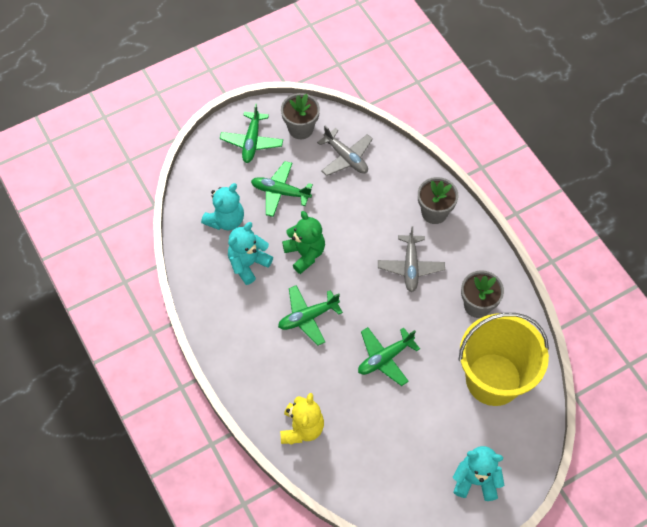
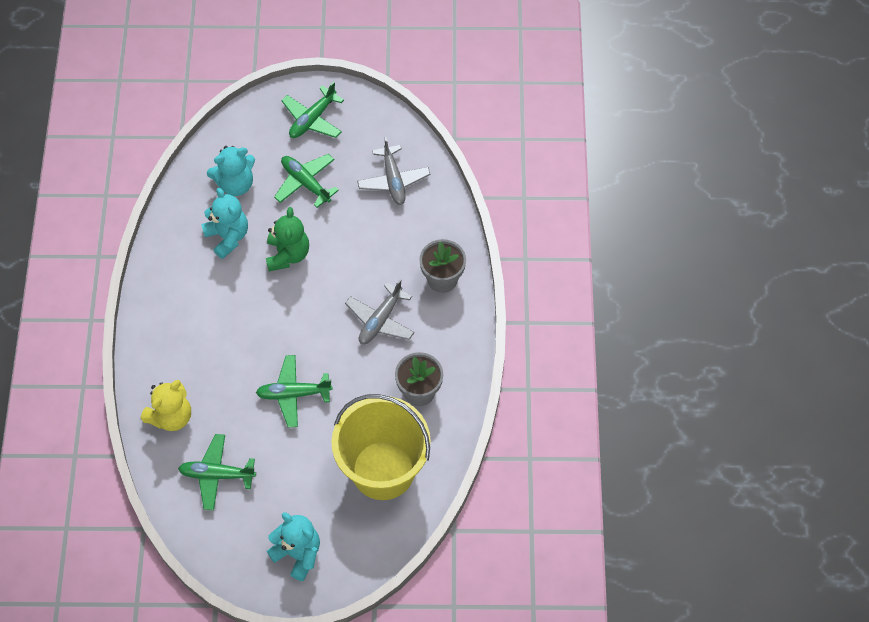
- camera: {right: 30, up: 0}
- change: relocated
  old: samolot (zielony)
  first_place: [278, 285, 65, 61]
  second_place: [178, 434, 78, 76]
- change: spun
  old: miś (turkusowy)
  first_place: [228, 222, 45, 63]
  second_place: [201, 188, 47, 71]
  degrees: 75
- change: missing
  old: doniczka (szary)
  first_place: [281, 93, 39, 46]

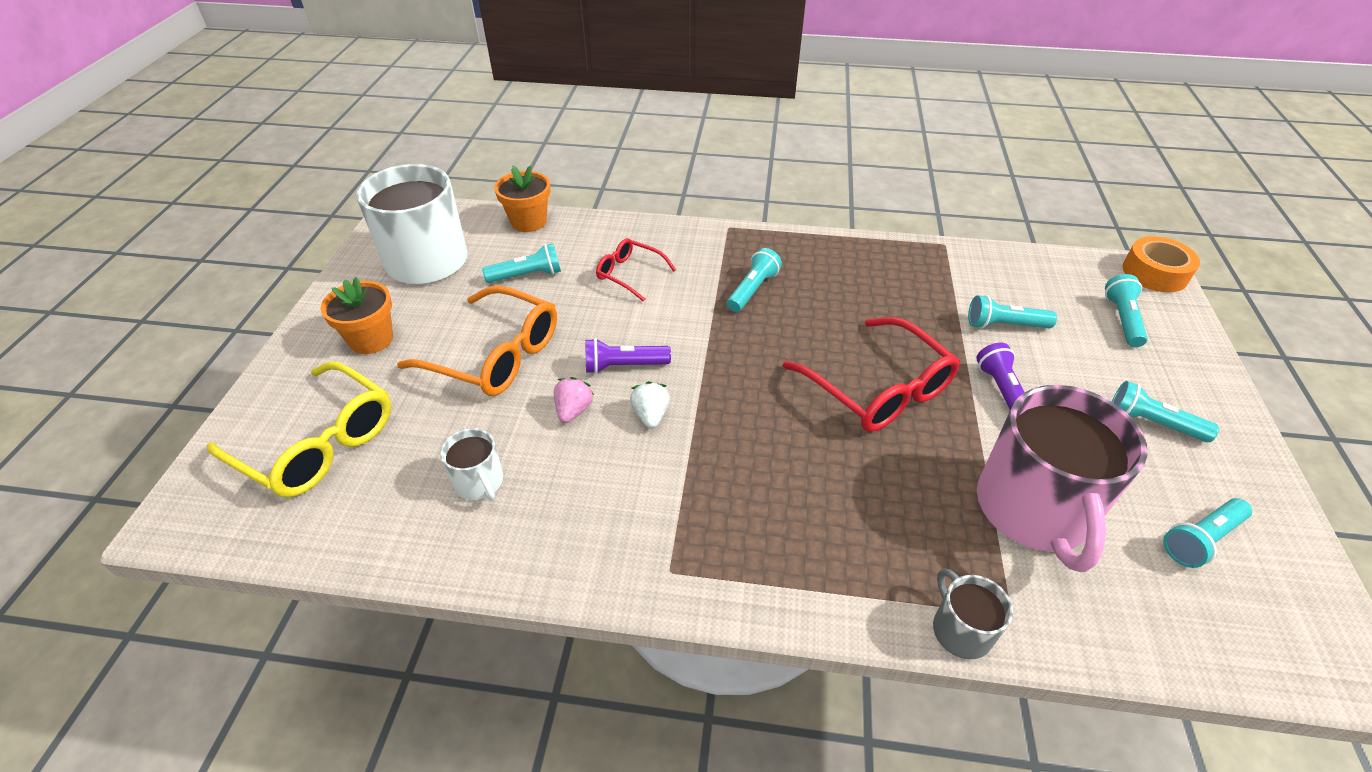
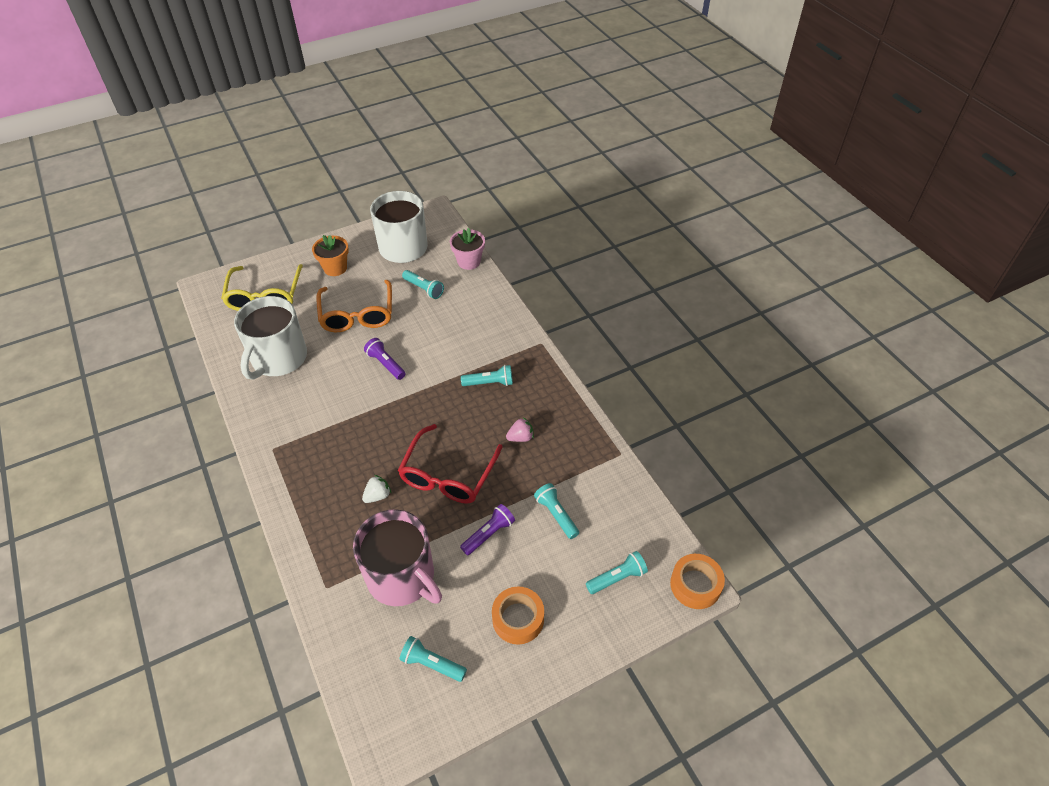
- camera: {right: 55, up: 5}
- change: size
  old: kubek (biały)
  first_place: [440, 428, 63, 73]
  second_place: [234, 296, 73, 84]
  factor: 2.18
- change: spun
  old: kubek (różowy)
  first_place: [977, 385, 170, 187]
  second_place: [353, 509, 89, 97]
  degrees: -105
- change: relocated
  old: truskawka (biały)
  first_place: [630, 381, 40, 47]
  second_place: [362, 475, 29, 28]
- change: colour
  old: doniczka (pomarańczowy)
  new: doniczka (różowy)
  first_place: [494, 166, 56, 66]
  second_place: [450, 228, 35, 42]
- change: exchanged
  old: latarka (turkusowy)
  new: taśma klejąca (pomarańczowy)
  first_place: [1112, 381, 107, 61]
  second_place: [492, 586, 52, 59]
- change: relocated
  old: truskawka (różowy)
  first_place: [554, 377, 40, 46]
  second_place: [506, 417, 28, 25]
- change: missing
  old: okulary (czerwony)
  first_place: [596, 238, 80, 64]
- change: missing
  old: kubek (szary)
  first_place: [933, 568, 80, 91]

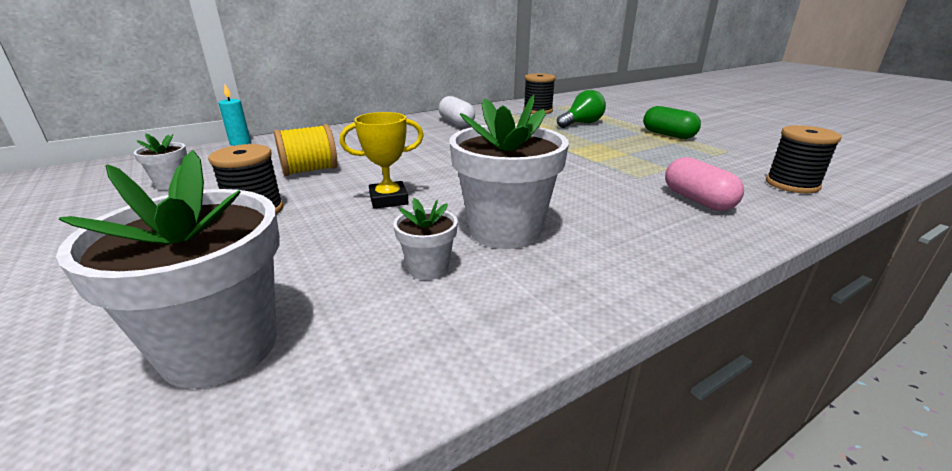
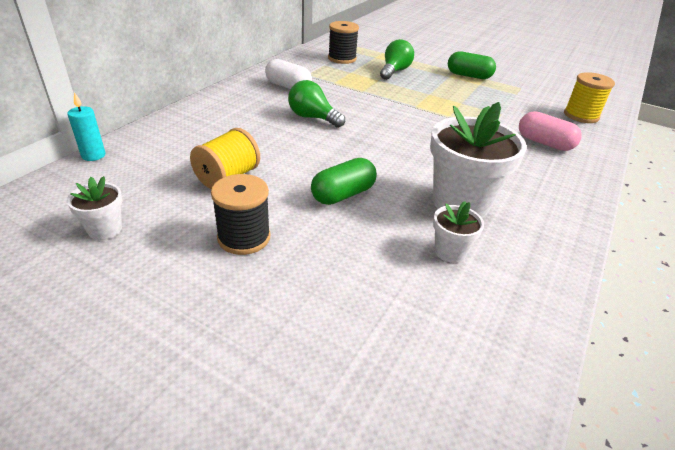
- camera: {right: -30, up: 10}
- change: appeared
  new: żarówka (zielony)
  second_place: [288, 80, 57, 48]
- change: exchanged
  old: puchar (żółty)
  new: kapsułka (zielony)
  first_place: [340, 112, 84, 97]
  second_place: [311, 158, 66, 47]
- change: colour
  old: szpulka (czarny)
  new: szpulka (żółty)
  first_place: [766, 125, 76, 68]
  second_place: [564, 72, 51, 51]
- change: missing
  old: doniczka (biały)
  first_place: [56, 150, 224, 238]

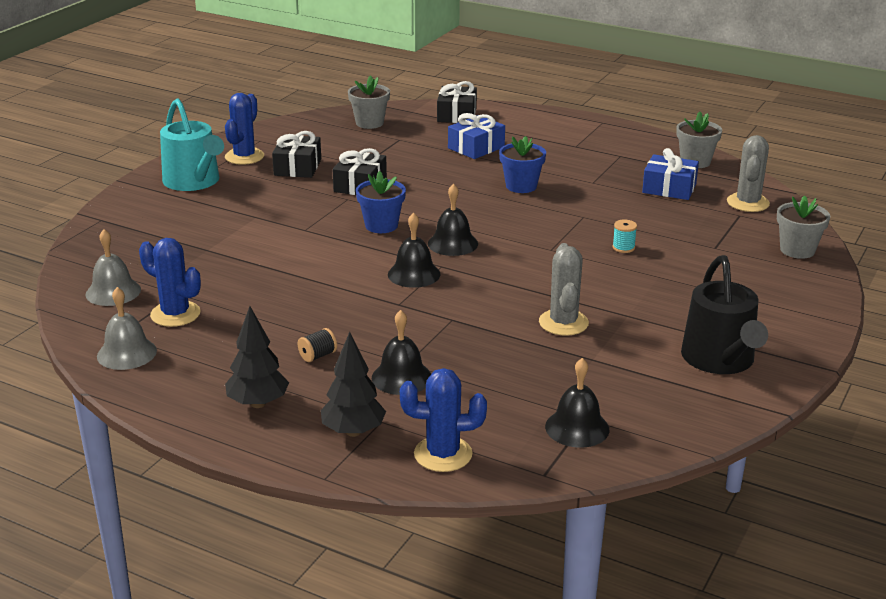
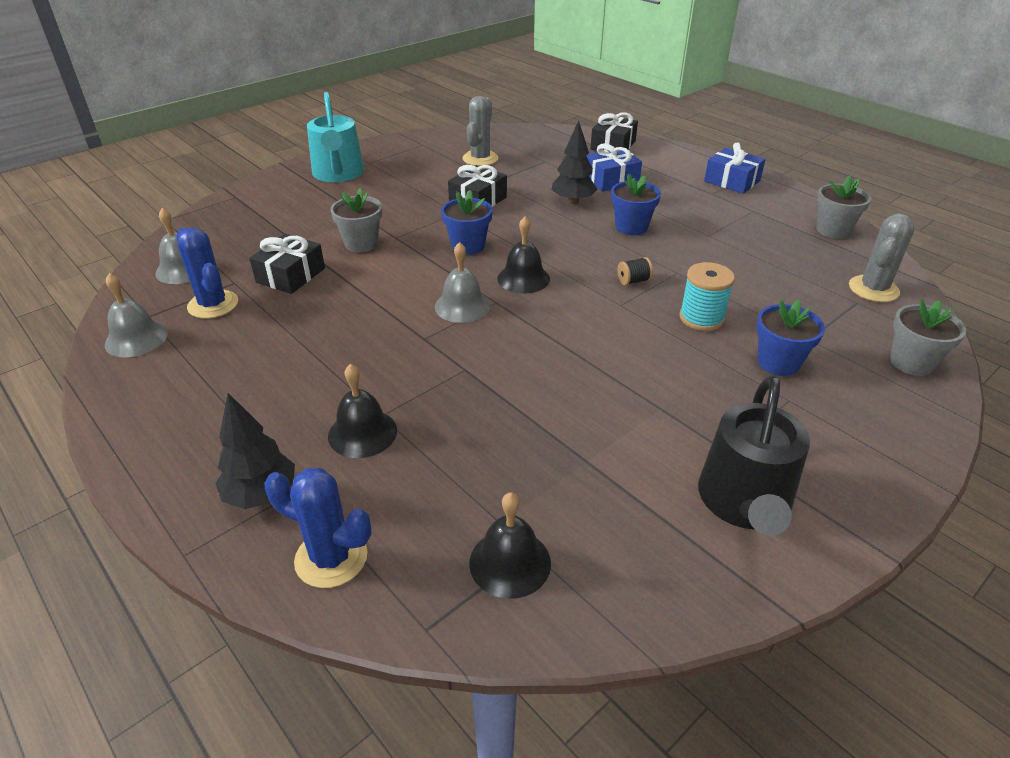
- camera: {right: 20, up: 10}
- change: relocated
  old: prezent (czarny)
  first_place: [272, 131, 49, 47]
  second_place: [249, 234, 76, 60]
- change: relocated
  old: doniczka (szary)
  first_place: [348, 75, 42, 54]
  second_place: [330, 188, 52, 64]
- change: colour
  old: dzwonek (czarny)
  new: dzwonek (szary)
  first_place: [388, 212, 53, 76]
  second_place: [435, 242, 55, 81]
- change: relocated
  old: kaktus (szary)
  first_place: [539, 243, 50, 93]
  second_place: [462, 96, 36, 70]
- change: relocated
  old: drzewko (czarny)
  first_place: [225, 306, 64, 102]
  second_place: [551, 120, 46, 84]
- change: relocated
  old: szpulka (czarny)
  first_place: [298, 328, 39, 34]
  second_place: [617, 257, 36, 28]
- change: size
  old: szpulka (turkusowy)
  first_place: [613, 219, 24, 34]
  second_place: [679, 262, 56, 69]
  factor: 1.76
- change: relocated
  old: prezent (niebieski)
  first_place: [642, 148, 57, 52]
  second_place: [704, 142, 61, 52]
- change: appeared
  new: doniczka (niebieski)
  second_place: [756, 300, 69, 76]
- change: missing
  old: kaktus (niebieski)
  first_place: [225, 93, 39, 72]

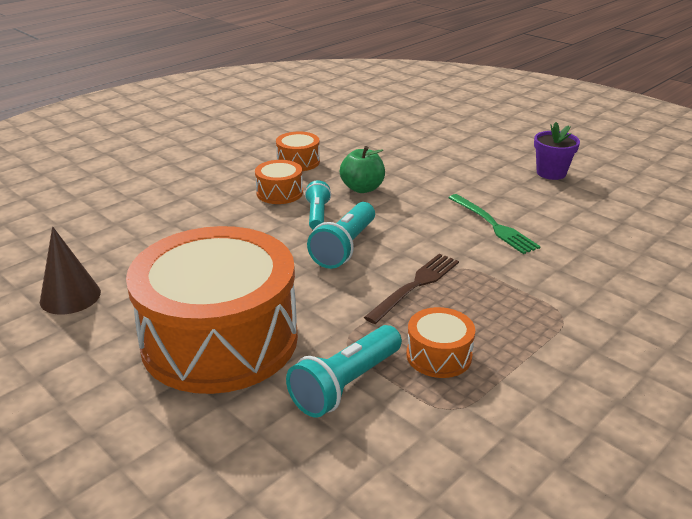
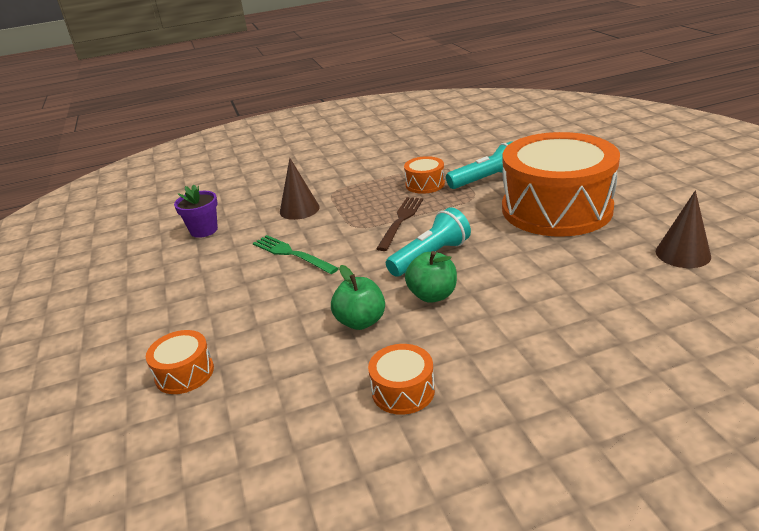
- camera: {right: -150, up: 0}
- change: relocated
  old: bęben (pomarańczowy)
  first_place: [255, 160, 48, 44]
  second_place: [146, 330, 68, 64]
- change: relocated
  old: doniczka (fioletowy)
  first_place: [534, 122, 46, 58]
  second_place: [174, 184, 44, 54]
- change: spun
  old: widelec (zielony)
  first_place: [448, 194, 93, 60]
  second_place: [253, 235, 86, 39]
  degrees: -45
- change: appeared
  new: stożek (brązowy)
  second_place: [280, 158, 40, 62]
- change: spun
  old: widelec (brązowy)
  first_place: [364, 253, 95, 71]
  second_place: [376, 197, 47, 54]
  degrees: 135
- change: exchanged
  old: latarka (turkusowy)
  new: jabłko (zielony)
  first_place: [305, 180, 26, 50]
  second_place: [405, 251, 52, 52]

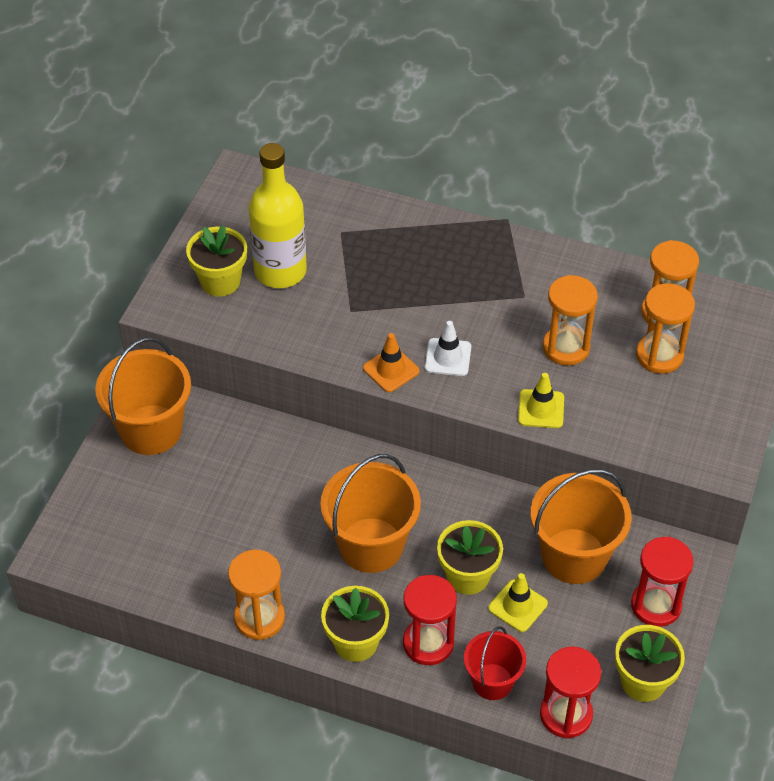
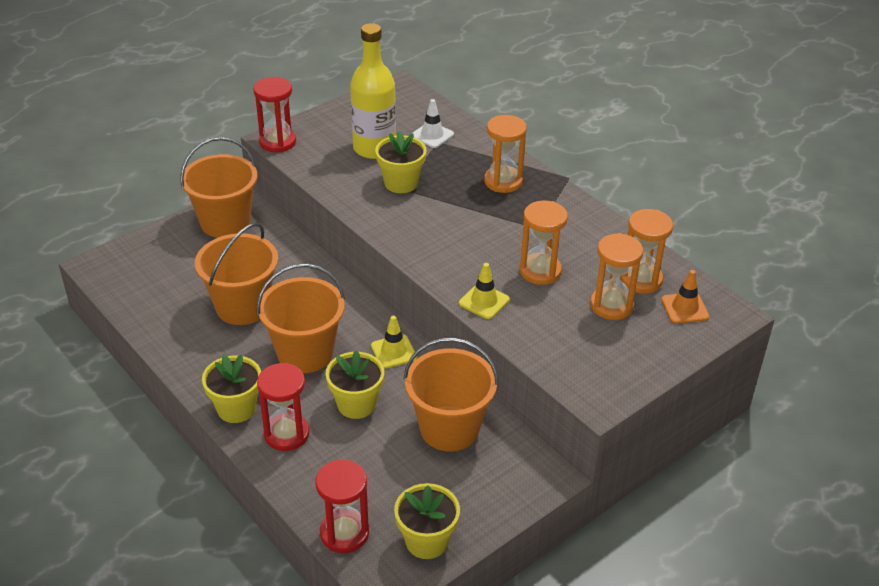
- camera: {right: 30, up: -10}
- change: appeared
  new: wiadro (pomarańczowy)
  second_place: [195, 223, 83, 102]
- change: relocated
  old: klepsydra (czerwony)
  first_place: [631, 537, 63, 90]
  second_place: [253, 77, 43, 75]
- change: relocated
  old: pachołek (żółty)
  first_place: [488, 573, 60, 59]
  second_place: [371, 316, 46, 53]
- change: relocated
  old: doniczka (żółty)
  first_place: [186, 225, 61, 71]
  second_place: [375, 131, 52, 62]
- change: relocated
  old: pachołek (biały)
  first_place: [425, 321, 46, 55]
  second_place: [411, 99, 43, 49]
- change: relocated
  old: klepsydra (pomarańczowy)
  first_place: [228, 550, 57, 90]
  second_place: [484, 115, 43, 78]
- change: relocated
  old: pachołek (pomarańczowy)
  first_place: [363, 333, 57, 59]
  second_place: [661, 270, 48, 54]
- change: missing
  old: wiadro (czerwony)
  first_place: [464, 626, 62, 74]

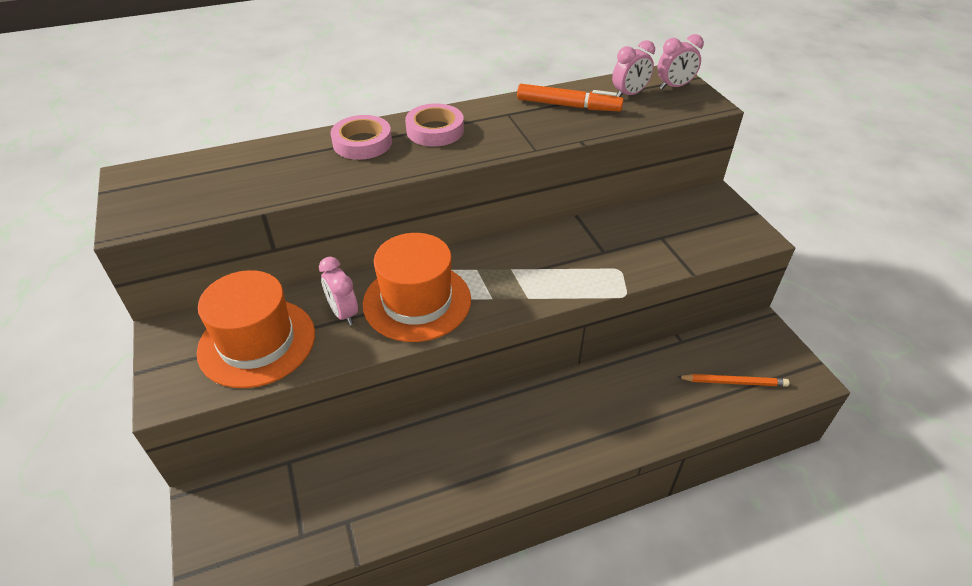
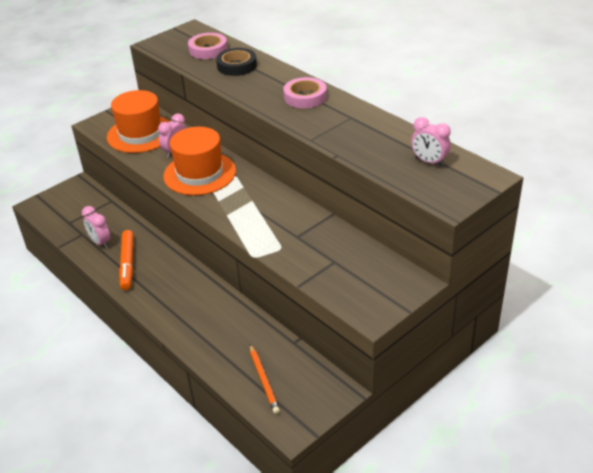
- camera: {right: 70, up: -5}
- change: relocated
  old: budzik (różowy)
  first_place: [657, 34, 47, 56]
  second_place: [82, 206, 28, 42]
- change: relocated
  old: flamaster (pomarańczowy)
  first_place: [517, 84, 107, 27]
  second_place: [119, 230, 15, 60]
- change: relocated
  old: taśma klejąca (różowy)
  first_place: [331, 115, 61, 45]
  second_place: [188, 33, 39, 26]
- change: appeared
  new: taśma klejąca (czarny)
  second_place: [216, 48, 41, 28]

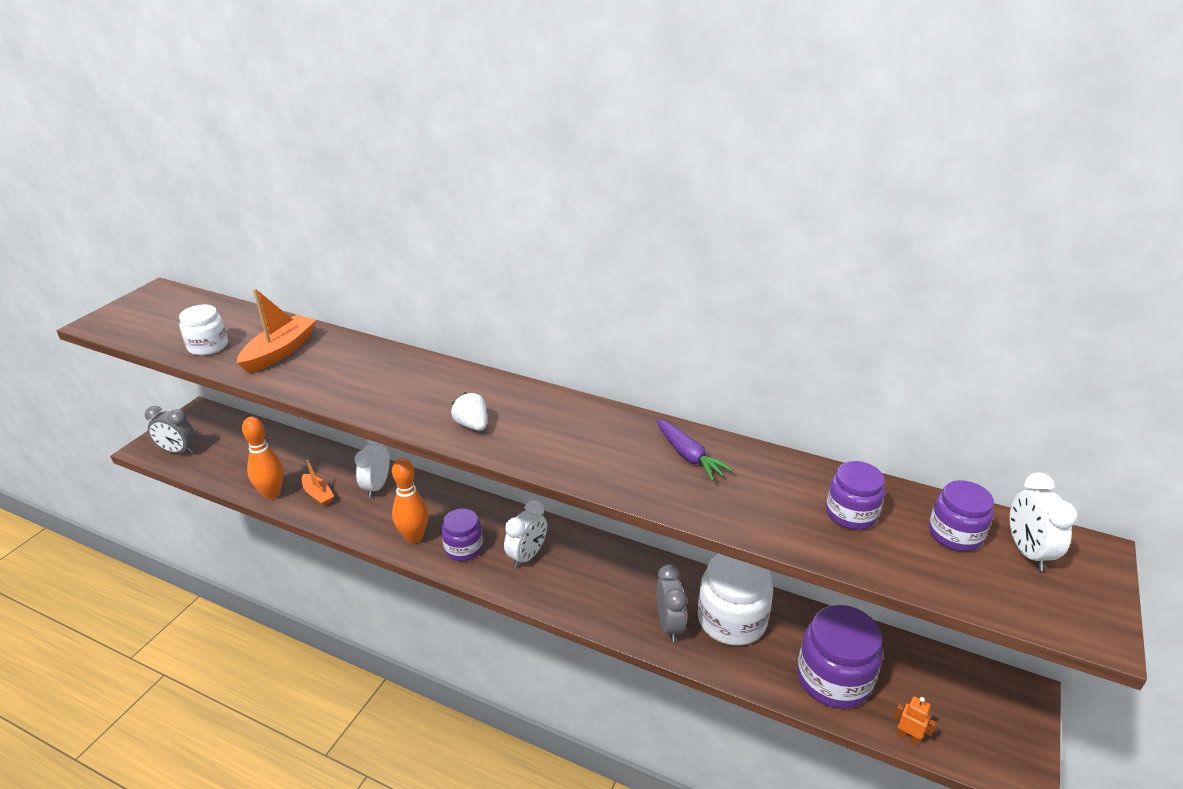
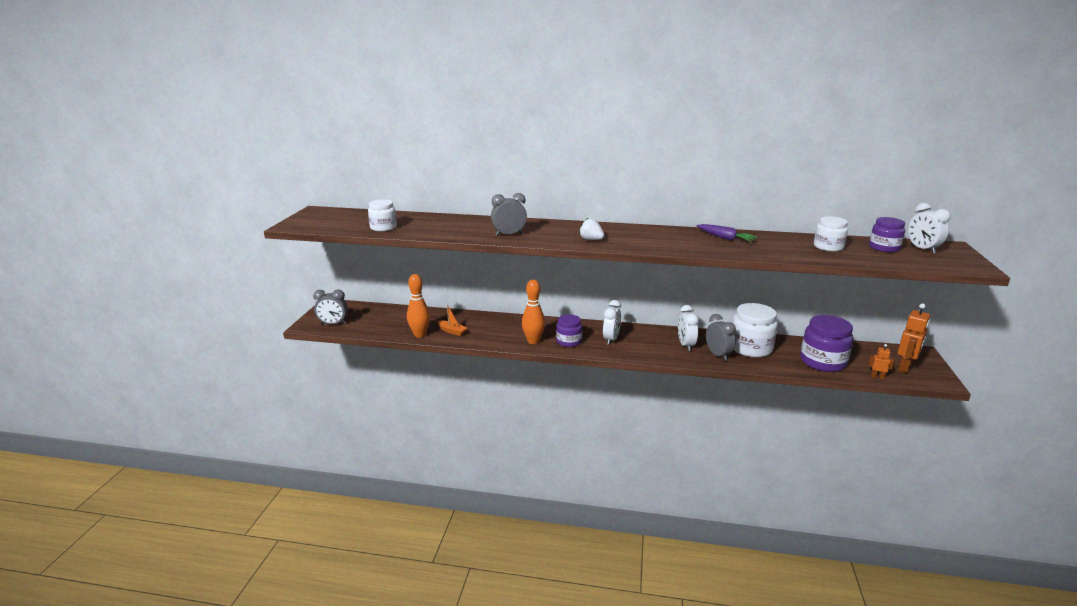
- camera: {right: -15, up: -10}
- change: appeared
  new: budzik (szary)
  second_place: [491, 193, 36, 43]
- change: relocated
  old: budzik (biały)
  first_place: [355, 439, 35, 59]
  second_place: [678, 305, 21, 46]
- change: colour
  old: słoik (fioletowy)
  new: słoik (biały)
  first_place: [826, 461, 59, 69]
  second_place: [814, 216, 34, 36]
- change: appeared
  new: robot (pomarańczowy)
  second_place: [897, 303, 33, 70]
- change: missing
  old: łódka (pomarańczowy)
  first_place: [237, 288, 79, 85]

